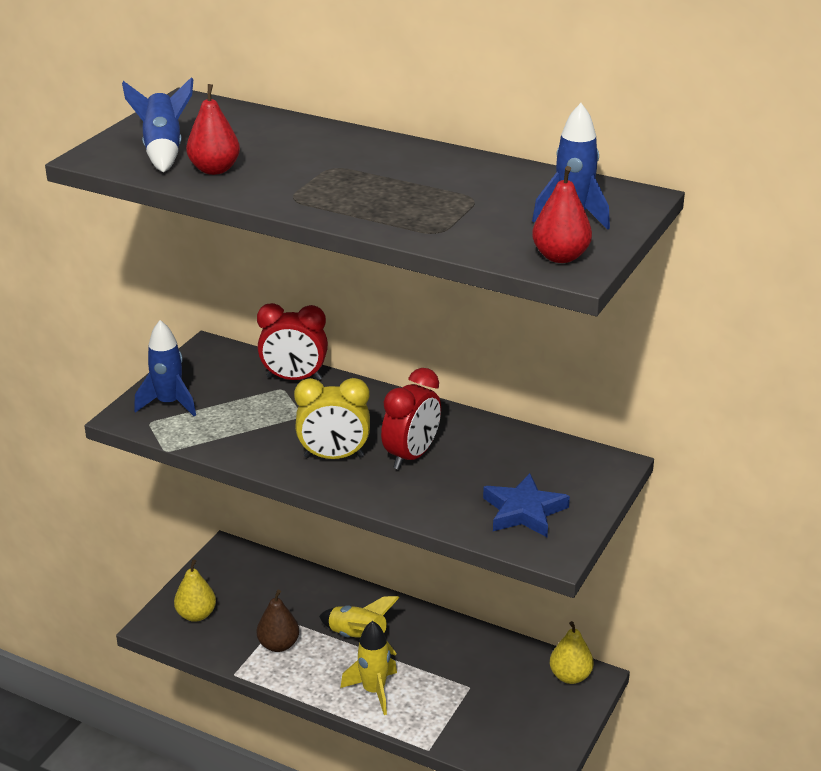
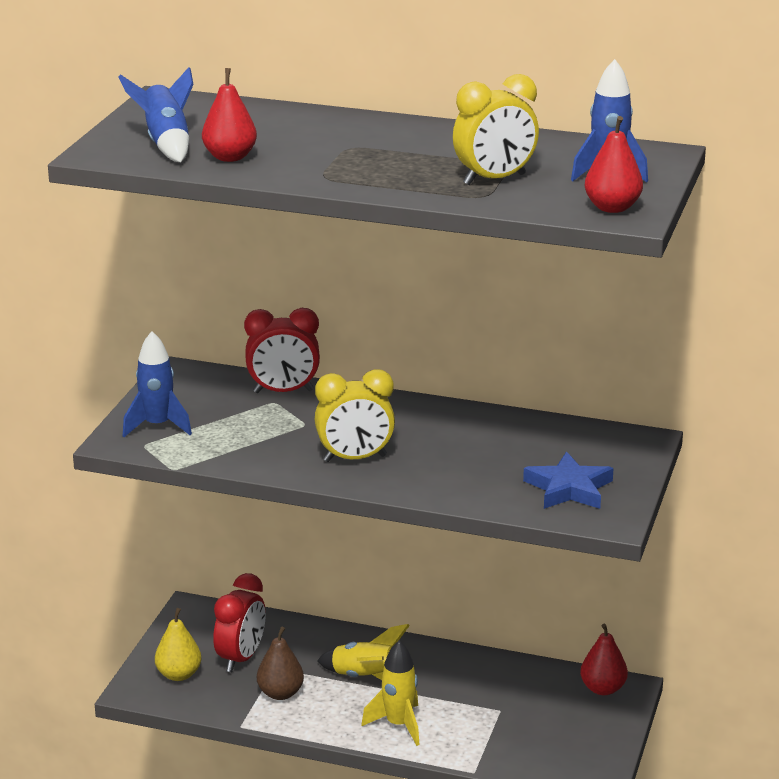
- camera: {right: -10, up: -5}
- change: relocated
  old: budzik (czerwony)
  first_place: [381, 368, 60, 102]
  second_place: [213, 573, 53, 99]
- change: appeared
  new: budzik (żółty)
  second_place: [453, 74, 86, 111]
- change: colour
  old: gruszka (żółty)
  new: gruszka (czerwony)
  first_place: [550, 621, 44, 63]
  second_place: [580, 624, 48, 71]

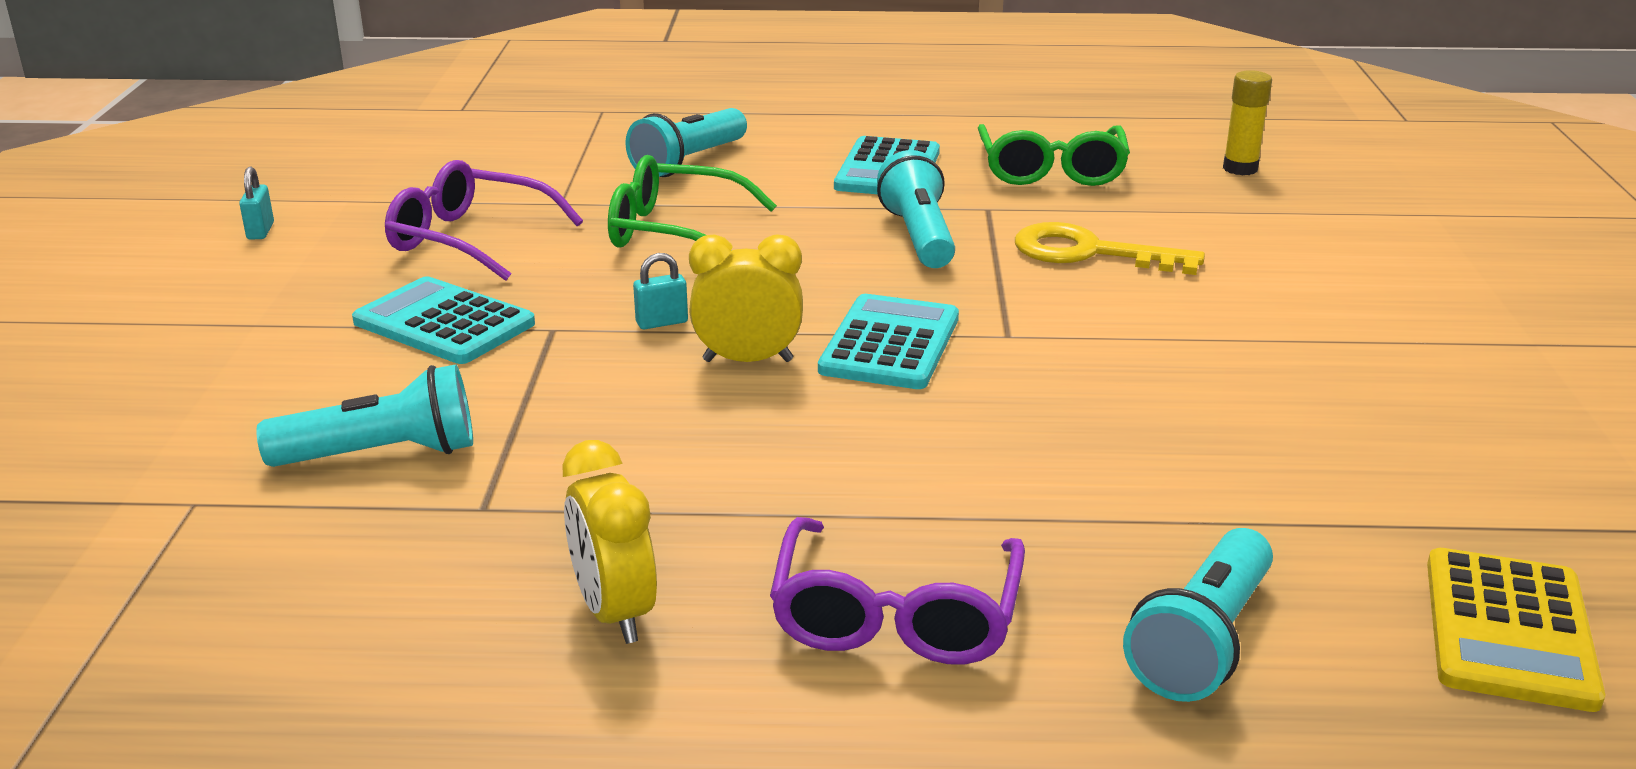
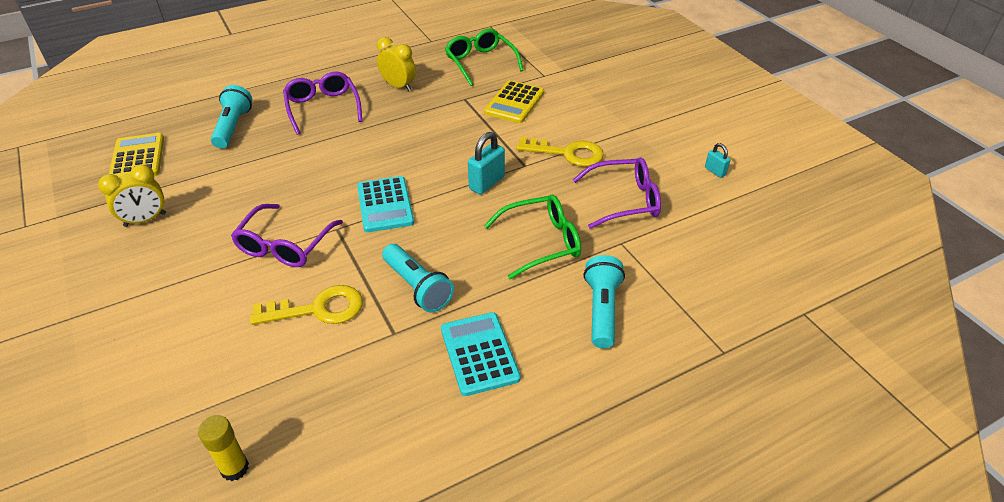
- camera: {right: 150, up: 15}
- change: relocated
  old: budzik (żółty)
  first_place: [689, 234, 114, 128]
  second_place: [98, 165, 68, 62]
- change: appeared
  new: okulary (fioletowy)
  second_place: [231, 204, 112, 63]
- change: relocated
  old: okulary (zielony)
  first_place: [978, 124, 152, 62]
  second_place: [445, 29, 79, 57]
- change: size
  old: kłódka (turkusowy)
  first_place: [633, 253, 55, 76]
  second_place: [468, 132, 37, 63]
  factor: 1.76
- change: exchanged
  old: latarka (turkusowy)
  new: kalkulator (żółty)
  first_place: [256, 364, 217, 103]
  second_place: [484, 80, 60, 43]
- change: exchanged
  old: kalkulator (turkusowy)
  new: klucz (żółty)
  first_place: [352, 276, 183, 88]
  second_place: [516, 137, 88, 30]

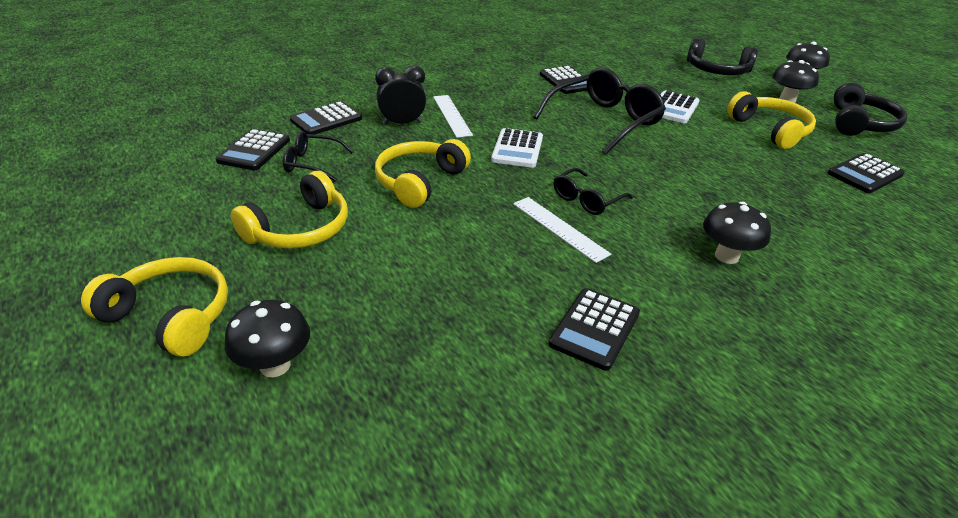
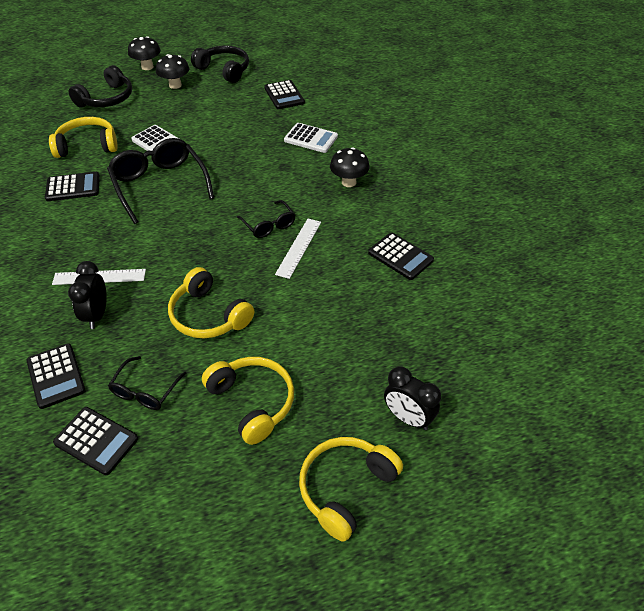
- camera: {right: -75, up: 10}
- change: relocated
  old: słuchawki (żółty)
  first_place: [727, 92, 89, 57]
  second_place: [49, 117, 69, 41]
- change: spun
  old: linijka (biały)
  first_place: [513, 197, 98, 66]
  second_place: [275, 219, 46, 60]
  degrees: -45
- change: relocated
  old: kalkulator (biały)
  first_place: [491, 128, 52, 40]
  second_place: [284, 123, 54, 30]
- change: exchanged
  old: grzyb (czarny)
  new: budzik (czarny)
  first_place: [225, 300, 85, 77]
  second_place: [384, 366, 57, 64]

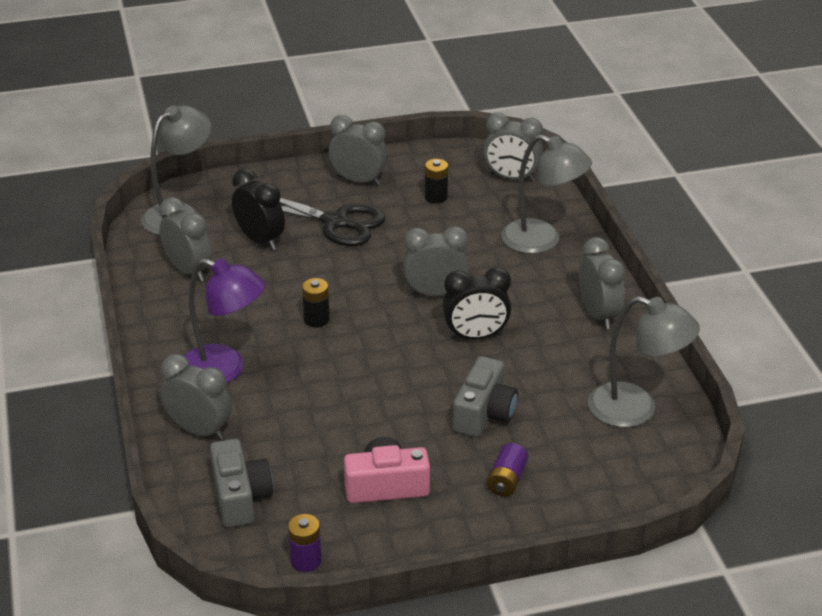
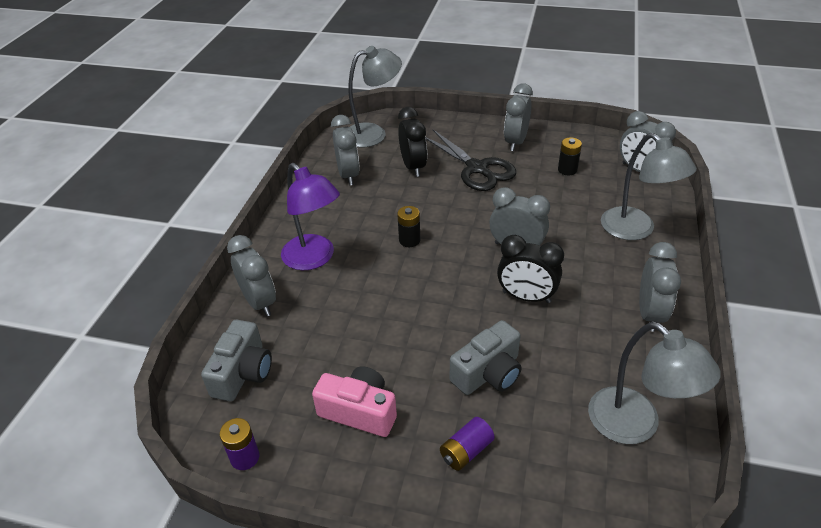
- camera: {right: 30, up: 5}
- change: spun
  old: budzik (szary)
  first_place: [329, 115, 59, 71]
  second_place: [504, 83, 29, 68]
  degrees: -120

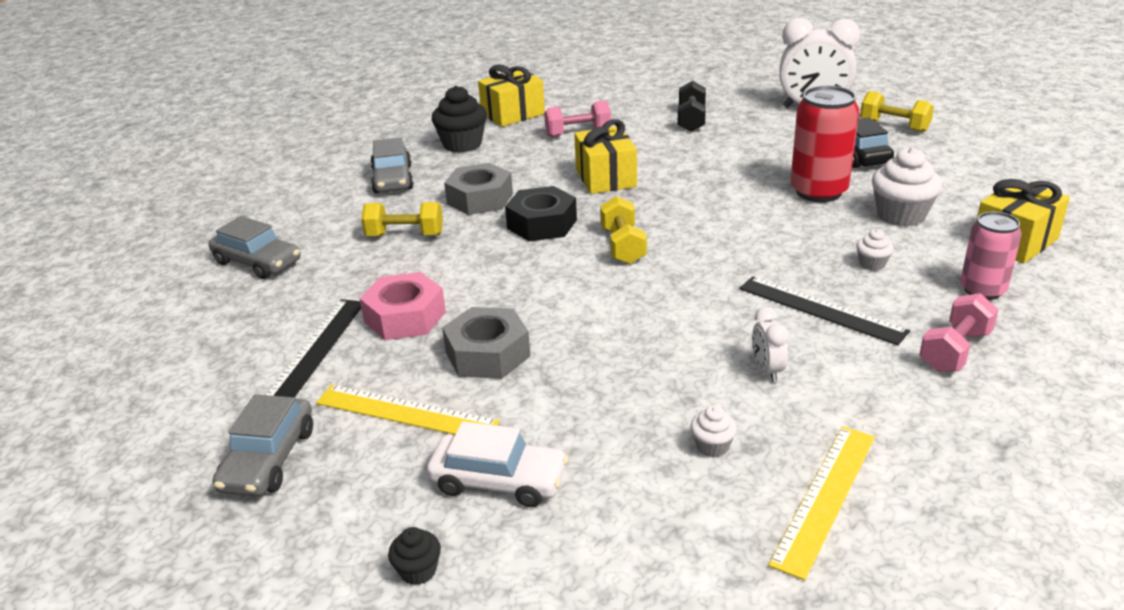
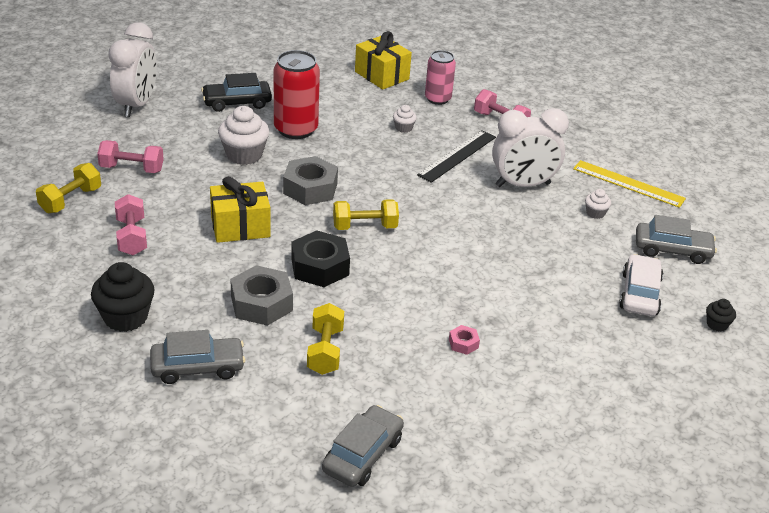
- camera: {right: -95, up: 5}
- change: relocated
  old: hantel (żółty)
  first_place: [860, 91, 74, 41]
  second_place: [36, 163, 65, 50]
- change: colour
  old: hantel (czarny)
  new: hantel (różowy)
  first_place: [678, 81, 28, 51]
  second_place: [97, 140, 67, 33]
- change: relocated
  old: muffinka (biały)
  first_place: [872, 147, 70, 80]
  second_place: [218, 106, 51, 59]
- change: relocated
  old: nakrętka (szary)
  first_place: [442, 307, 89, 72]
  second_place: [283, 156, 55, 49]
- change: size
  old: nakrętka (różowy)
  first_place: [359, 272, 87, 68]
  second_place: [449, 325, 31, 30]
  factor: 0.47
- change: size
  old: budzik (biały)
  first_place: [752, 307, 37, 75]
  second_place: [492, 108, 77, 79]
  factor: 2.16
- change: relocated
  old: samochód (szary)
  first_place: [213, 394, 100, 103]
  second_place: [636, 215, 81, 49]
- change: missing
  old: linijka (czarny)
  first_place: [266, 299, 95, 98]
- change: missing
  old: linijka (żółty)
  first_place: [316, 385, 184, 50]
- change: missing
  old: prezent (żółty)
  first_place: [478, 64, 67, 63]

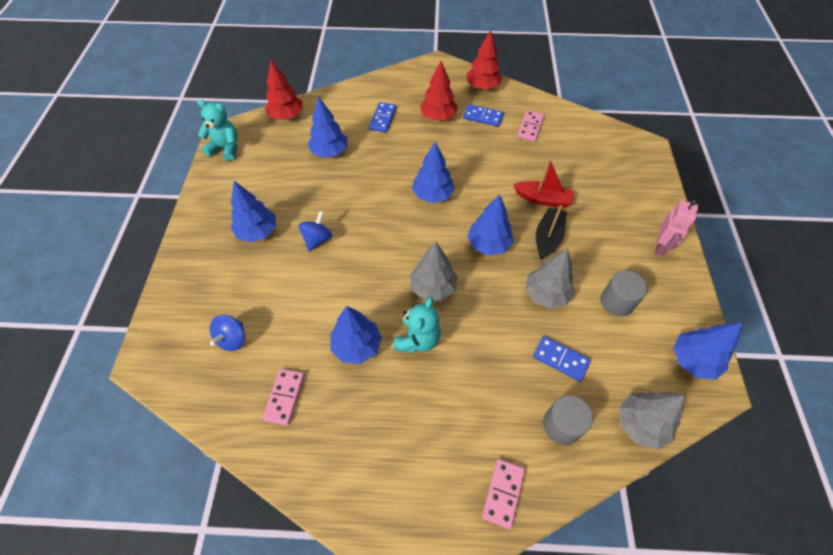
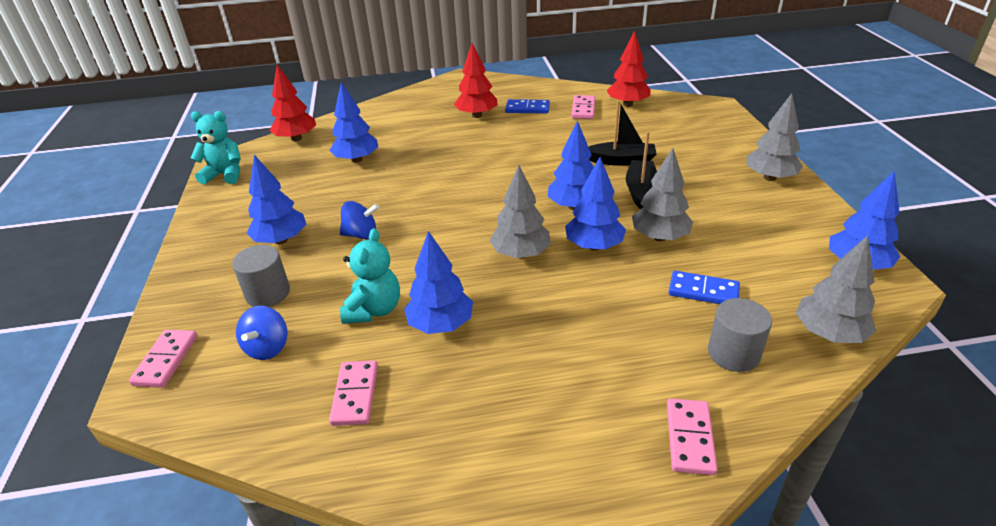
- camera: {right: -10, up: -20}
- change: appeared
  new: kostka domina (różowy)
  second_place: [129, 330, 68, 58]
- change: relocated
  old: walec (szary)
  first_place: [601, 270, 46, 47]
  second_place: [232, 245, 58, 62]
- change: spun
  old: bączek (niebieski)
  first_place: [298, 211, 34, 40]
  second_place: [340, 201, 39, 38]
  degrees: 75
- change: relocated
  old: miś (turkusowy)
  first_place: [393, 297, 48, 56]
  second_place: [340, 228, 60, 96]
- change: relocated
  old: drzewko (niebieski)
  first_place: [412, 142, 43, 61]
  second_place: [565, 157, 61, 93]
- change: colour
  old: łódka (czerwony)
  new: łódka (czarny)
  first_place: [513, 158, 61, 50]
  second_place: [589, 100, 68, 66]
- change: relocated
  old: drzewko (czerwony)
  first_place: [467, 30, 36, 60]
  second_place: [607, 31, 44, 76]
- change: exchanged
  old: robot (różowy)
  new: drzewko (szary)
  first_place: [655, 199, 43, 57]
  second_place: [747, 93, 56, 88]
- change: missing
  old: kostka domina (niebieski)
  first_place: [369, 102, 27, 31]

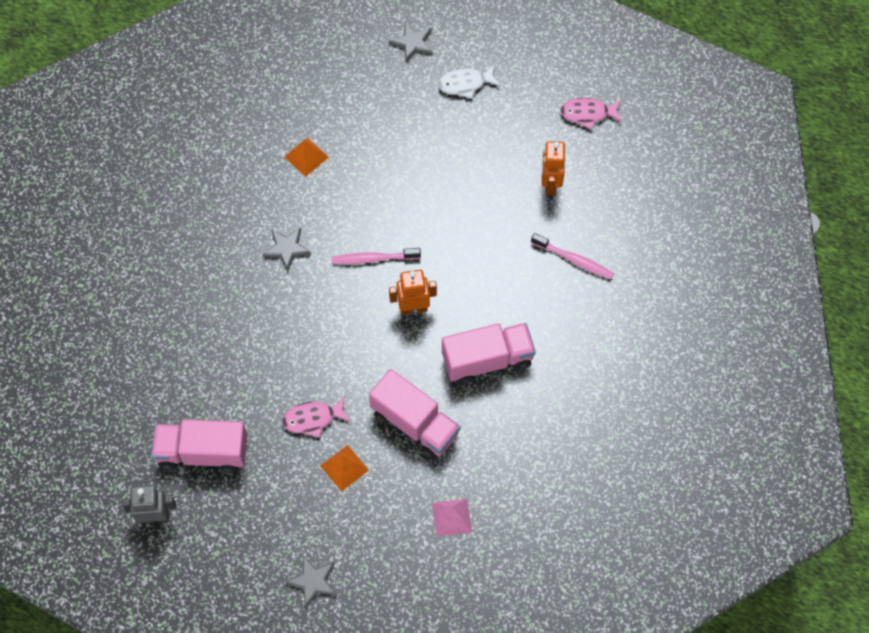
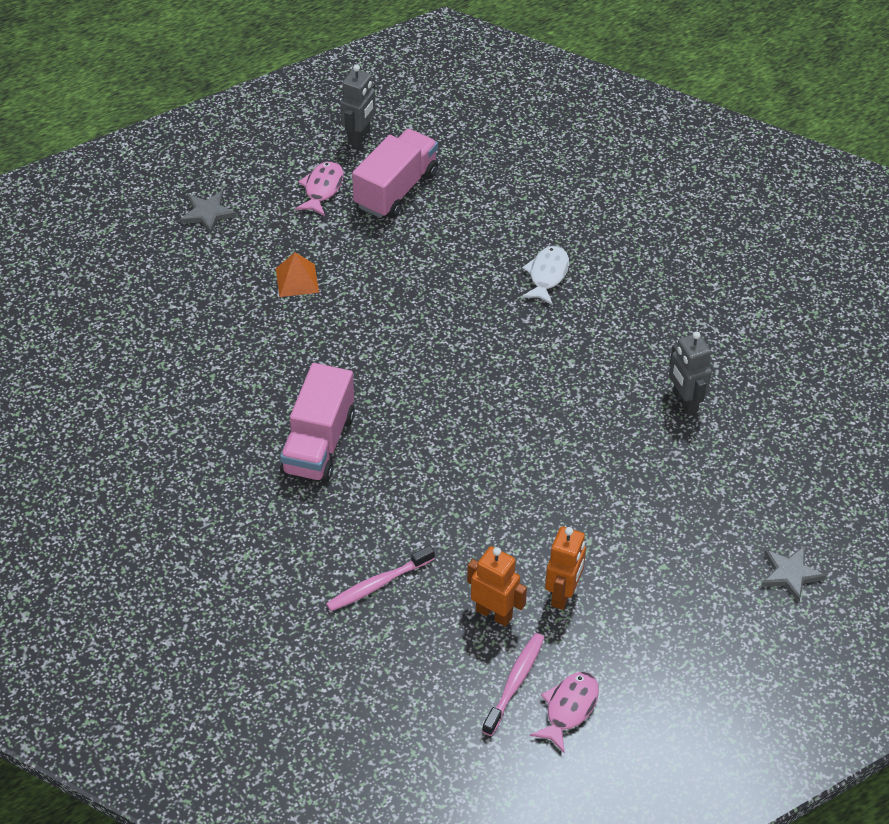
- camera: {right: 120, up: -15}
- change: relocated
  old: ryba (różowy)
  first_place: [282, 396, 69, 42]
  second_place: [295, 161, 49, 55]
- change: relocated
  old: szczoteczka do zębów (różowy)
  first_place: [332, 248, 89, 16]
  second_place: [482, 633, 62, 103]
- change: relocated
  old: ryba (biały)
  first_place: [438, 65, 62, 34]
  second_place: [521, 246, 48, 59]
- change: relocated
  old: robot (pomarańczowy)
  first_place: [389, 270, 48, 45]
  second_place: [545, 526, 41, 84]
- change: exchanged
  old: piramida (pomarańczowy)
  new: robot (szary)
  first_place: [284, 137, 45, 40]
  second_place: [669, 331, 43, 84]
- change: missing
  old: gwiazda (szary)
  first_place: [263, 228, 48, 43]
- change: missing
  old: ciężarówka (różowy)
  first_place: [369, 369, 91, 91]
- change: missing
  old: piramida (różowy)
  first_place: [432, 499, 40, 38]

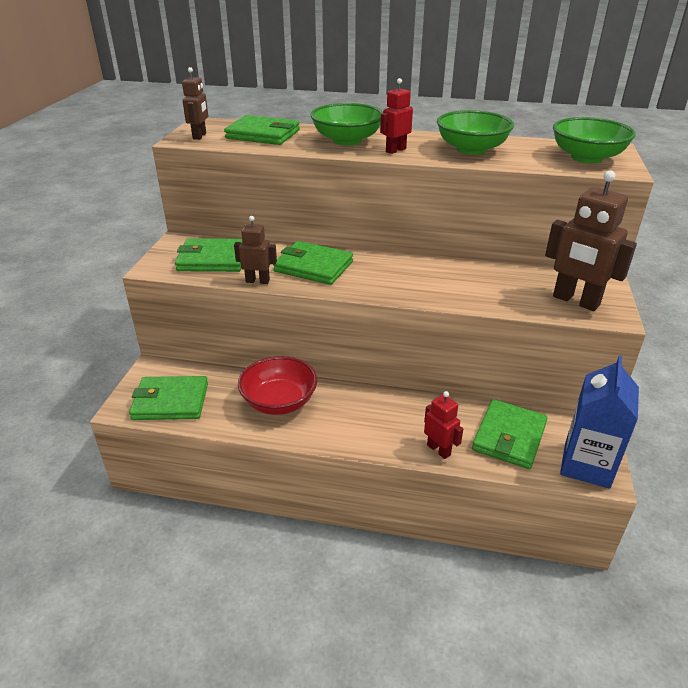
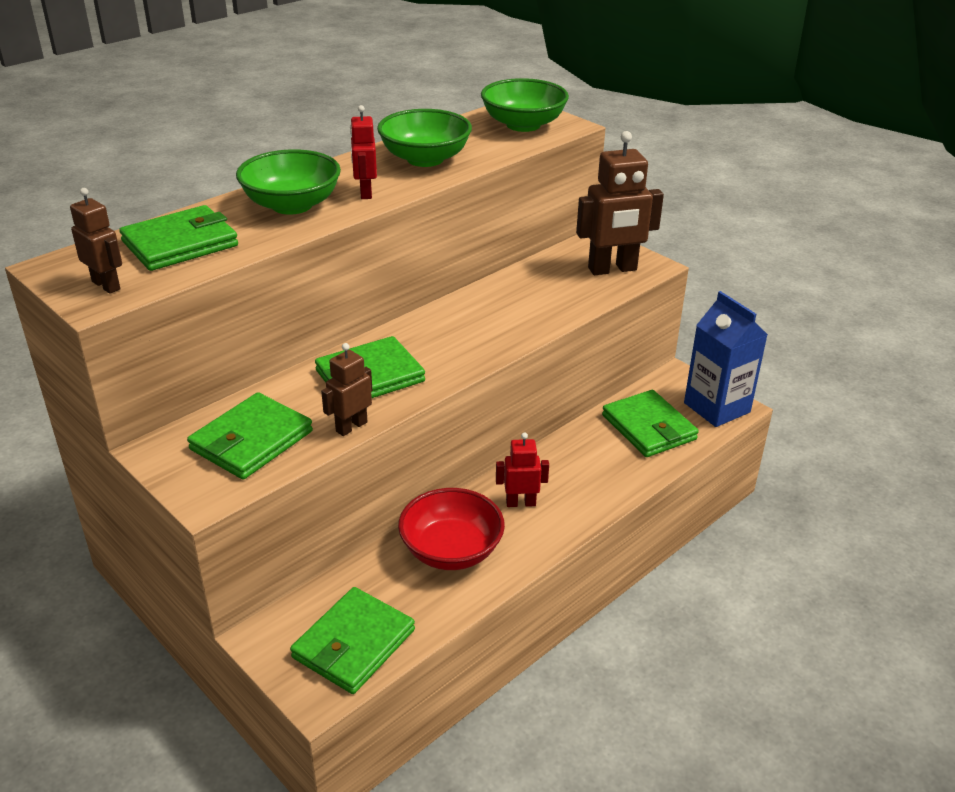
- camera: {right: -55, up: 0}
- change: relocated
  old: robot (czerwony)
  first_place: [424, 391, 39, 68]
  second_place: [496, 432, 53, 75]

